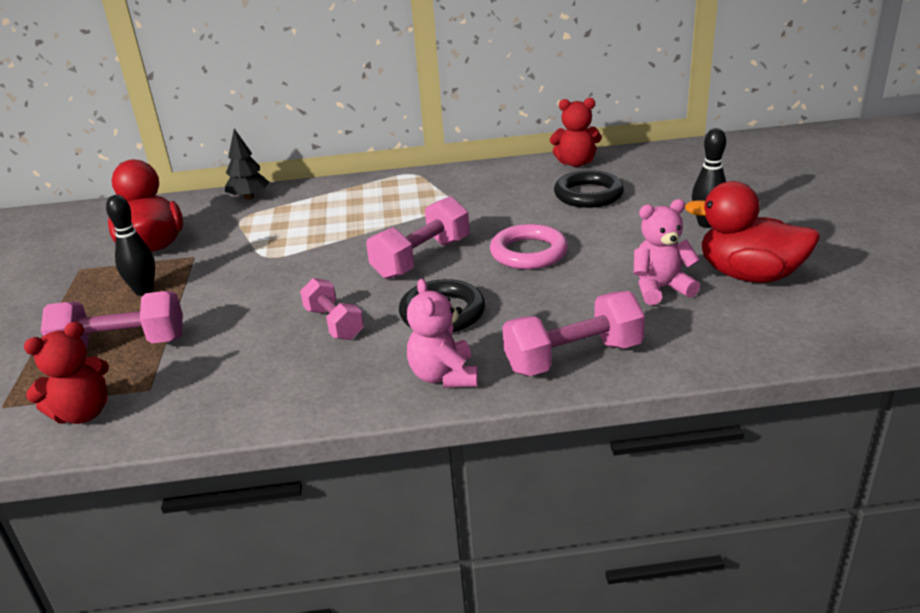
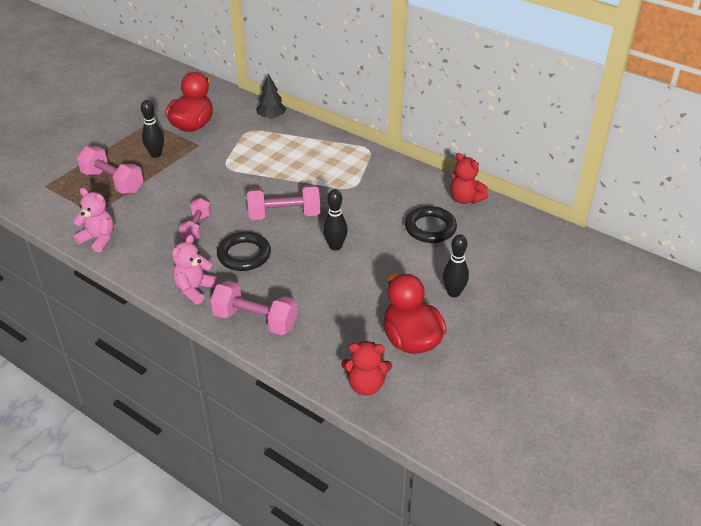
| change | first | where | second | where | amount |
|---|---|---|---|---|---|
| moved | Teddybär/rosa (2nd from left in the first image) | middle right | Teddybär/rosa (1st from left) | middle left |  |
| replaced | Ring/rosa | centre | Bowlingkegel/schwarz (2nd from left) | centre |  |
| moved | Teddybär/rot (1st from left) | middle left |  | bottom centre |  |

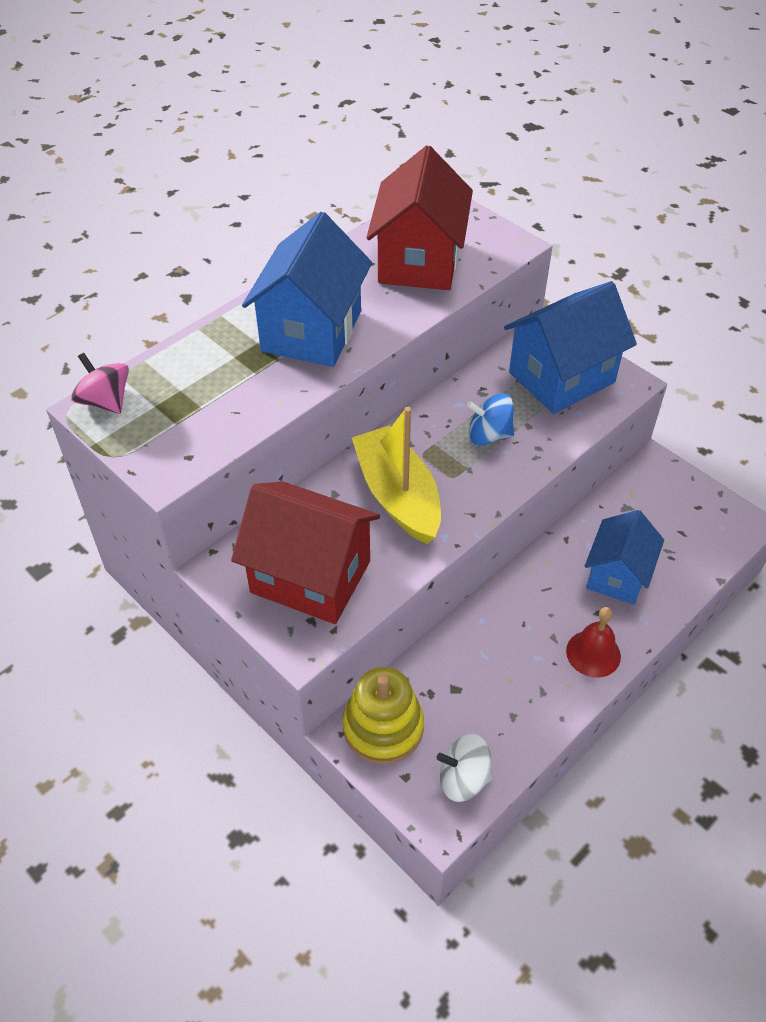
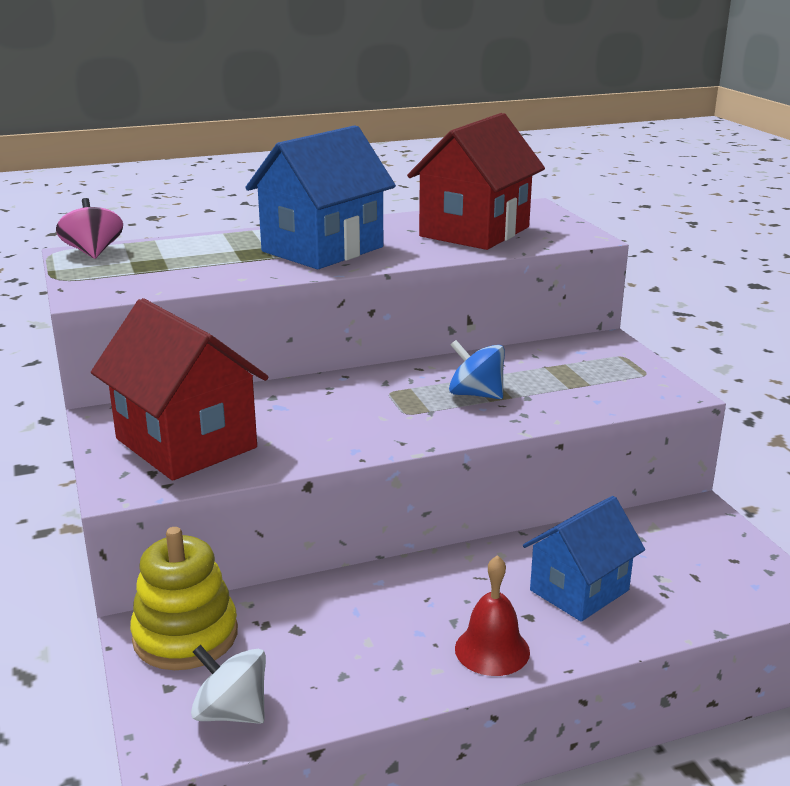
| change | first | where | second | where | amount |
|---|---|---|---|---|---|
| removed | Boot/gelb | centre |  |  |  |
| removed | Haus/blau (2nd from left) | middle right |  |  |  |

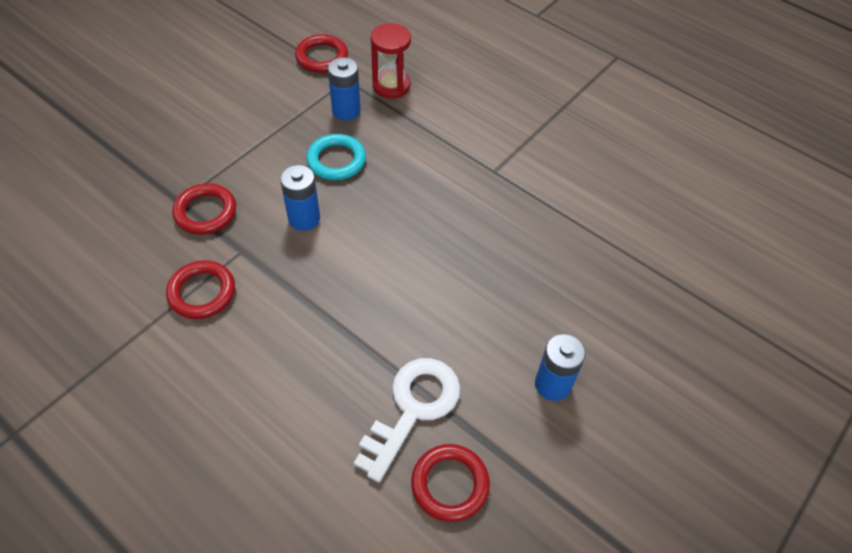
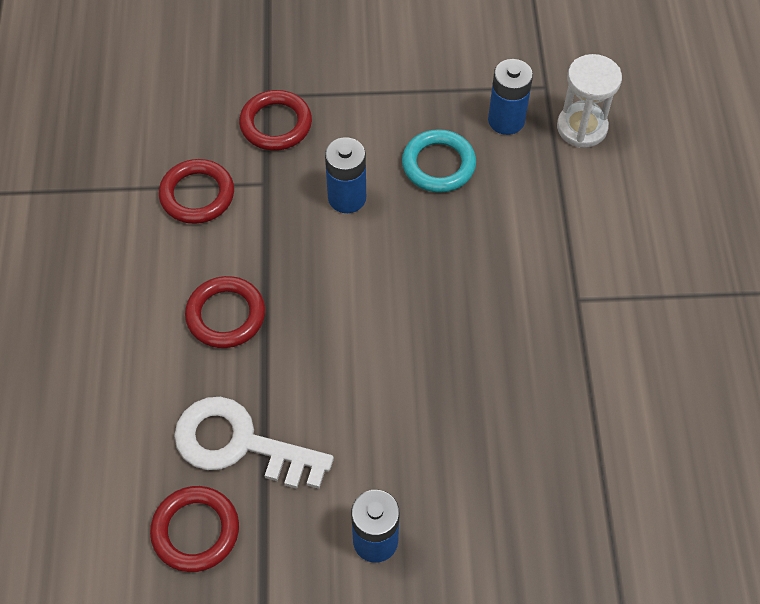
| change | first | where | second | where | amount |
|---|---|---|---|---|---|
| turned | Schlüssel/weiß | bottom centre |  | bottom centre | 150 degrees counterclockwise |
| moved | Ring/rot (3rd from left) | top centre |  | middle left |  |
| recoloured | Sanduhr/rot | top centre | Sanduhr/weiß | top right |  |

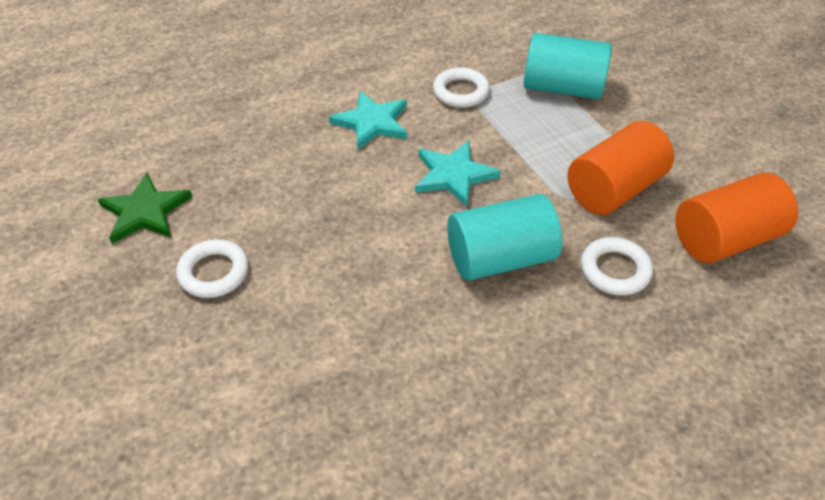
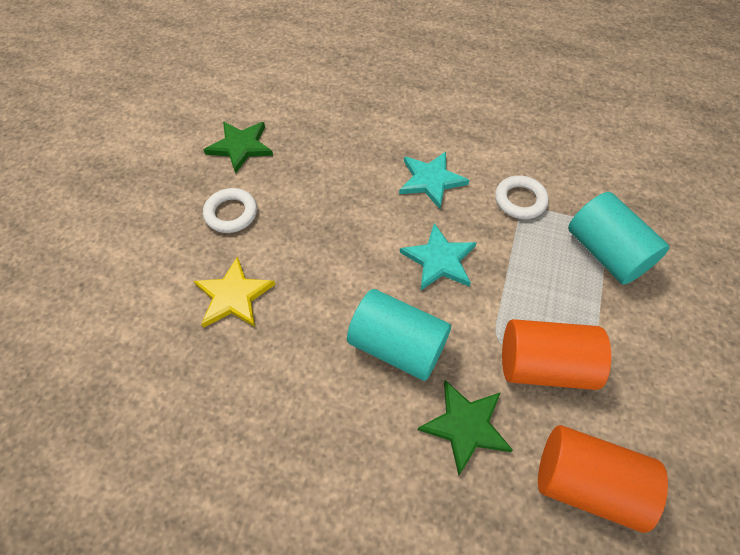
| change | first | where | second | where | amount |
|---|---|---|---|---|---|
| added |  |  | Stern/gelb | middle left |  |
| replaced | Ring/weiß (3rd from left) | middle right | Stern/grün (2nd from left) | bottom centre |  |

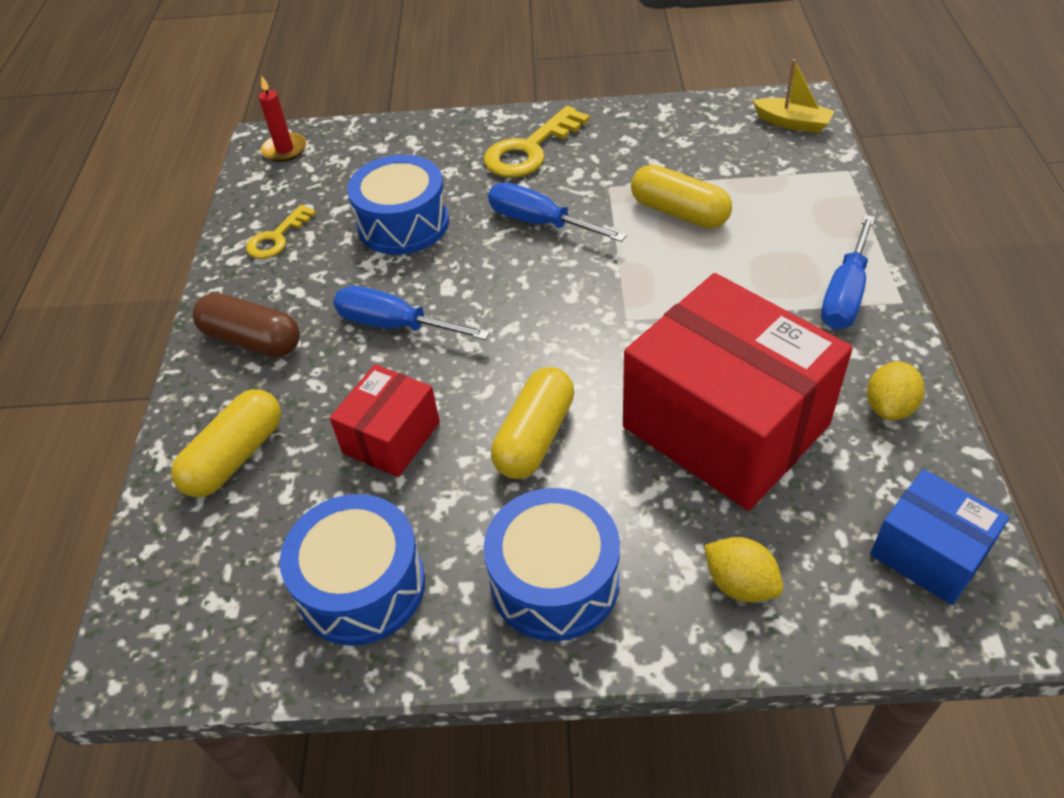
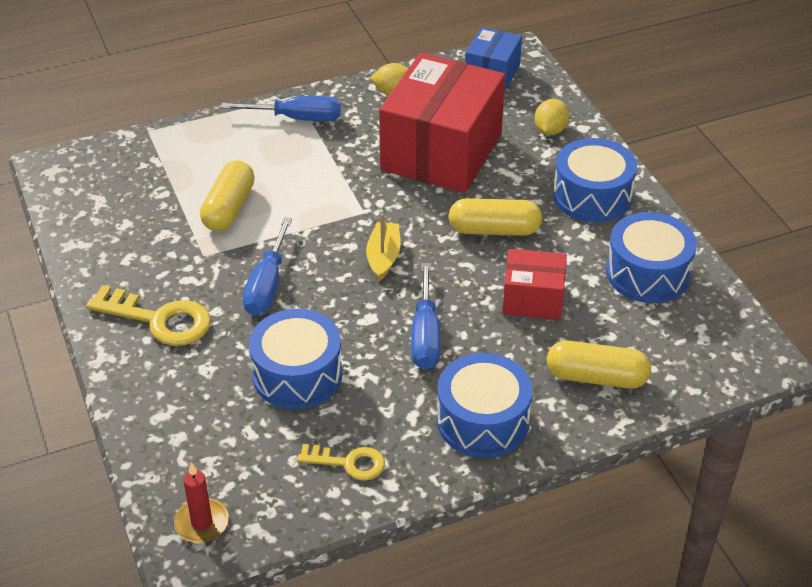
| change | first | where | second | where | amount |
|---|---|---|---|---|---|
| moved | Boot/gelb | top right |  | centre |  |
| replaced | Kapsel/braun | middle left | Trommel/blau (2nd from left) | bottom centre |  |

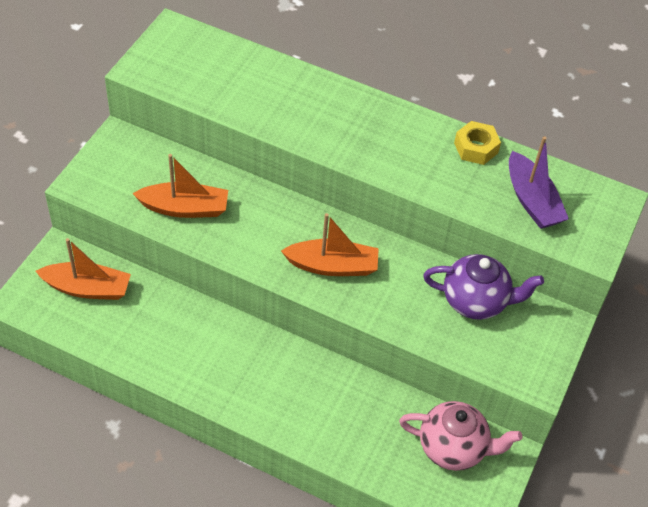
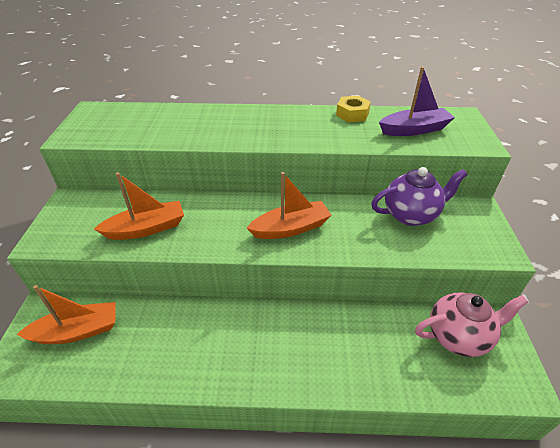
| change | first | where | second | where | amount |
|---|---|---|---|---|---|
| turned | Boot/lila | middle right |  | top right | 60 degrees counterclockwise |

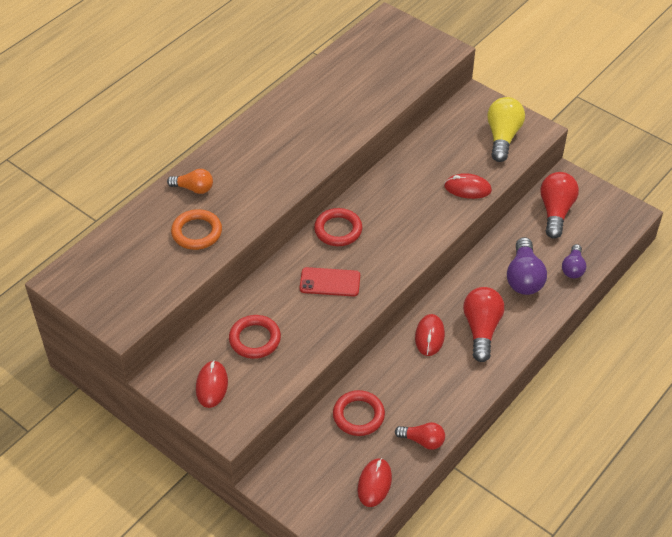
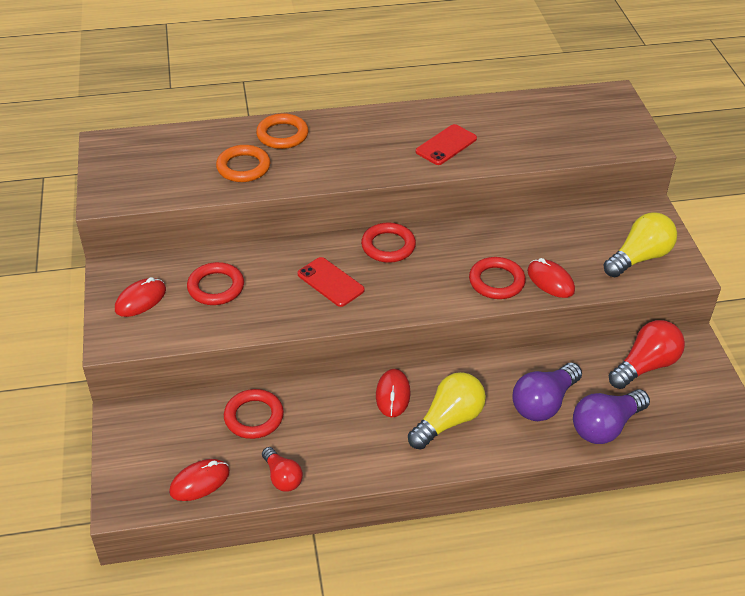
| change | first | where | second | where | amount |
|---|---|---|---|---|---|
| replaced | Glühbirne/orange | middle left | Ring/orange (2nd from left) | top centre |  |
| turned | Computermaus/rot (3rd from left) | centre |  | centre | 45 degrees counterclockwise |
| recoloured | Glühbirne/rot (2nd from left) | middle right | Glühbirne/gelb (1st from left) | bottom centre |  |
| added |  |  | Handy/rot (2nd from left) | top centre |  |
| added |  |  | Ring/rot (4th from left) | middle right |  |
| resized | Glühbirne/lila (2nd from left) | middle right |  | bottom right | x1.63 |

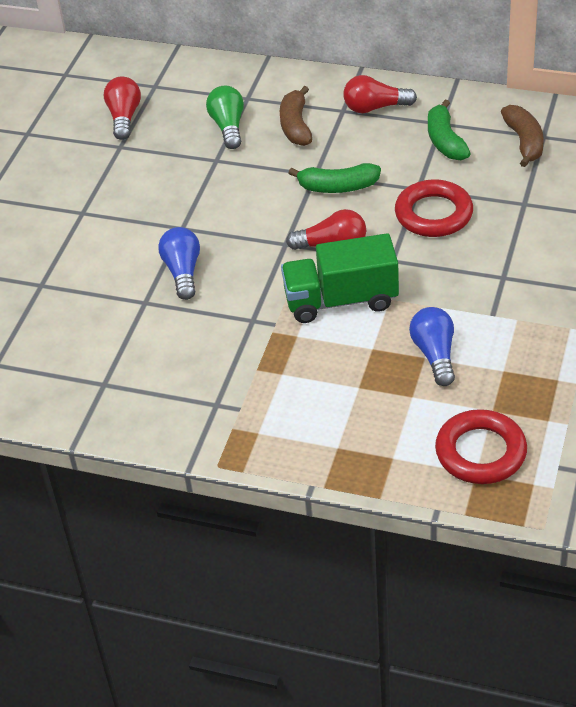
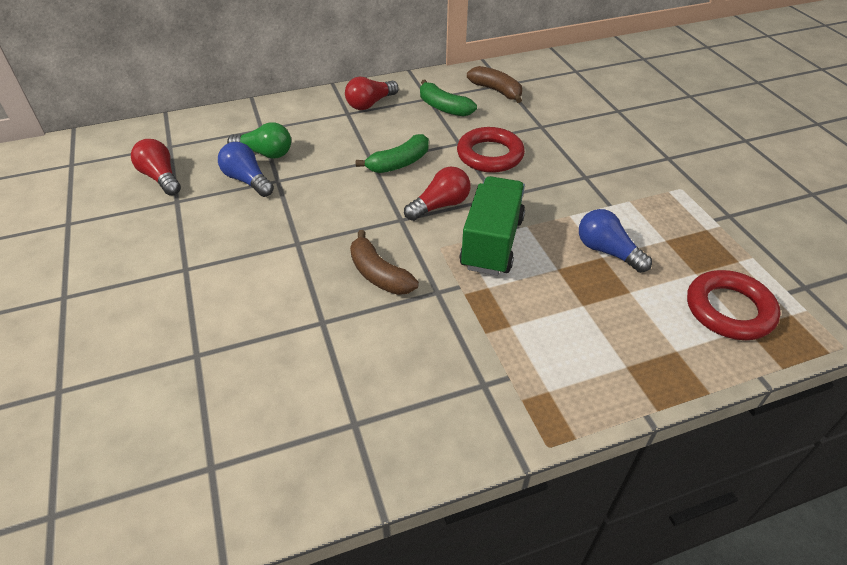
| change | first | where | second | where | amount |
|---|---|---|---|---|---|
| moved | Glühbirne/blau (1st from left) | middle left |  | top left |  |
| turned | Glühbirne/grün | top centre |  | top left | 150 degrees clockwise |
| moved | Banane/braun (1st from left) | top centre |  | centre |  |
| turned | Lastwagen/grün | centre |  | centre | 150 degrees clockwise |

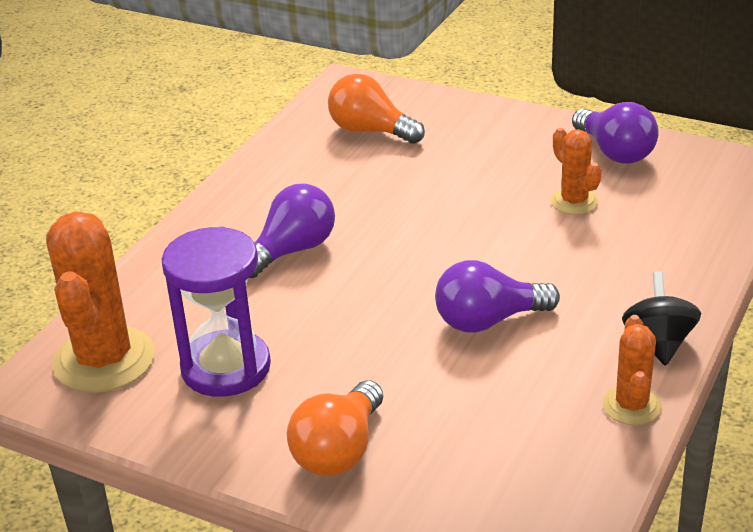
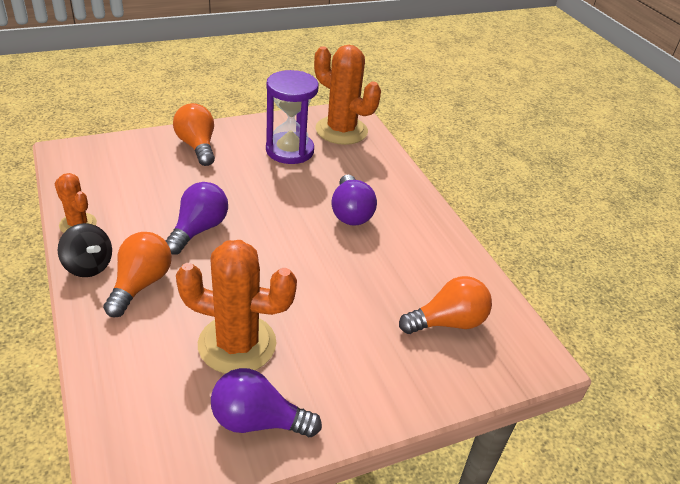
| change | first | where | second | where | amount |
|---|---|---|---|---|---|
| added |  |  | Glühbirne/orange (1st from left) | middle left |  |
| resized | Kaktus/orange (2nd from left) | top right |  | centre | x1.86 |

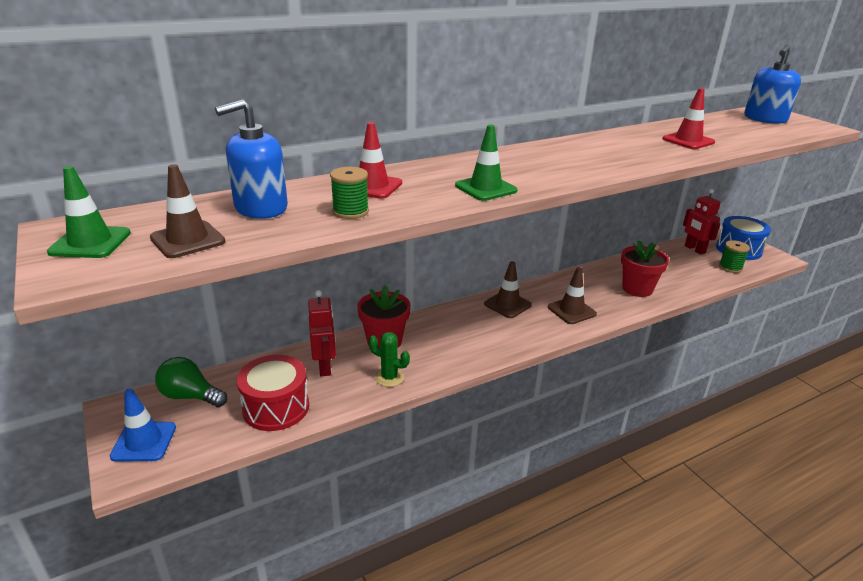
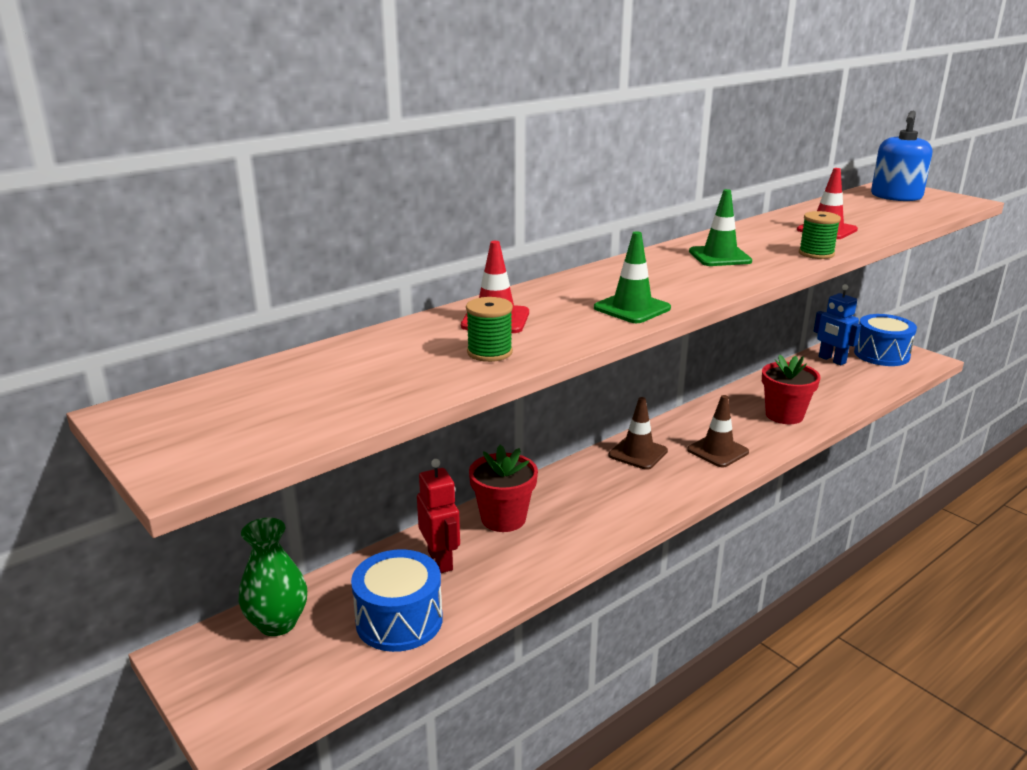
| change | first | where | second | where | amount |
|---|---|---|---|---|---|
| replaced | Glühbirne/grün | middle left | Vase/grün | bottom left |  |
| recoloured | Trommel/rot | bottom left | Trommel/blau (1st from left) | bottom centre |  |
| moved | Leitkegel/grün (1st from left in the first image) | middle left | Leitkegel/grün (2nd from left) | top right |  |
| moved | Garnrolle/grün (2nd from left) | middle right |  | top right |  |
| recoloured | Roboter/rot (2nd from left) | middle right | Roboter/blau | middle right |  |
| removed | Leitkegel/blau | bottom left |  |  |  |
| removed | Leitkegel/braun (1st from left) | middle left |  |  |  |
| removed | Seifenspender/blau (1st from left) | top left |  |  |  |
| removed | Kaktus/grün | centre |  |  |  |

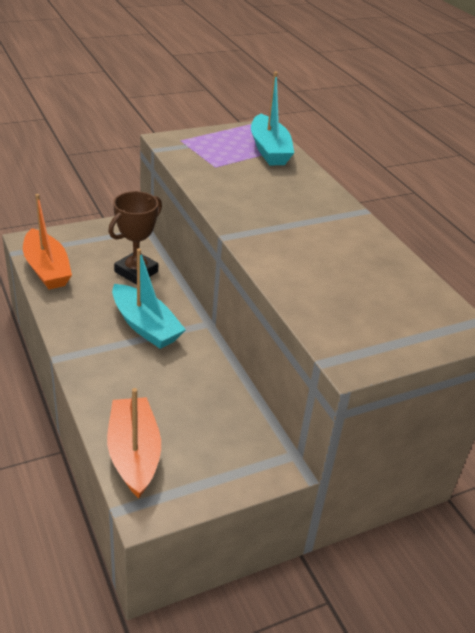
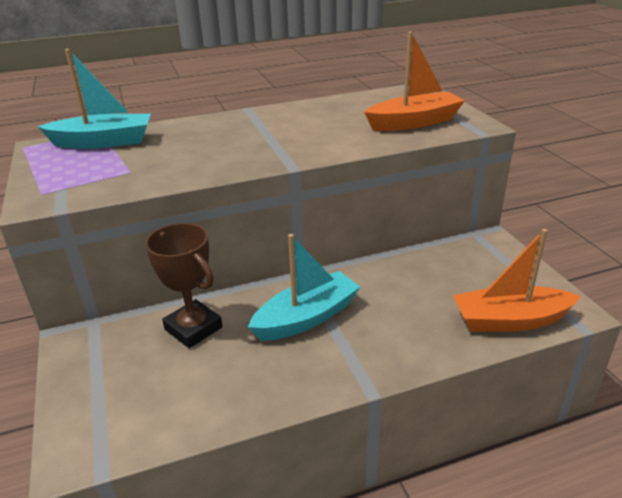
| change | first | where | second | where | amount |
|---|---|---|---|---|---|
| moved | Boot/orange (1st from left) | middle left |  | top centre |  |

